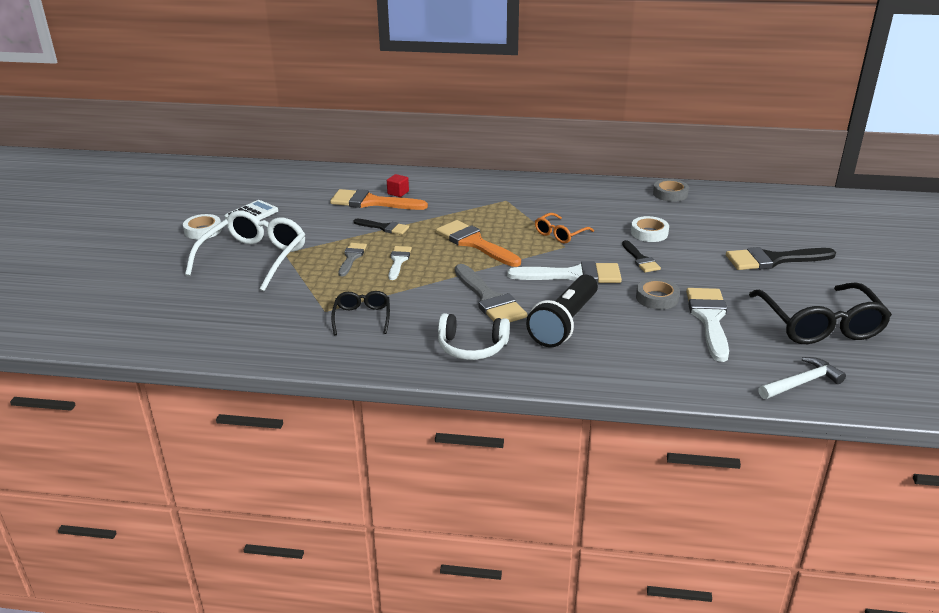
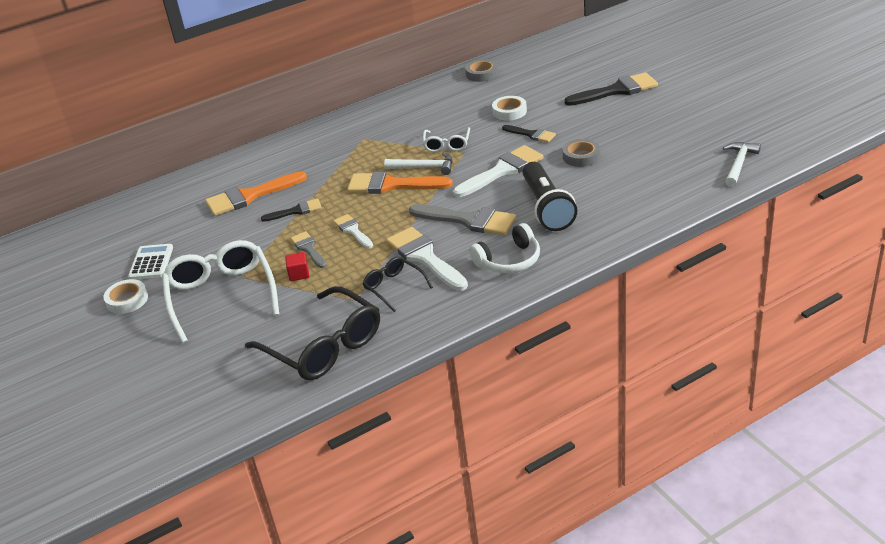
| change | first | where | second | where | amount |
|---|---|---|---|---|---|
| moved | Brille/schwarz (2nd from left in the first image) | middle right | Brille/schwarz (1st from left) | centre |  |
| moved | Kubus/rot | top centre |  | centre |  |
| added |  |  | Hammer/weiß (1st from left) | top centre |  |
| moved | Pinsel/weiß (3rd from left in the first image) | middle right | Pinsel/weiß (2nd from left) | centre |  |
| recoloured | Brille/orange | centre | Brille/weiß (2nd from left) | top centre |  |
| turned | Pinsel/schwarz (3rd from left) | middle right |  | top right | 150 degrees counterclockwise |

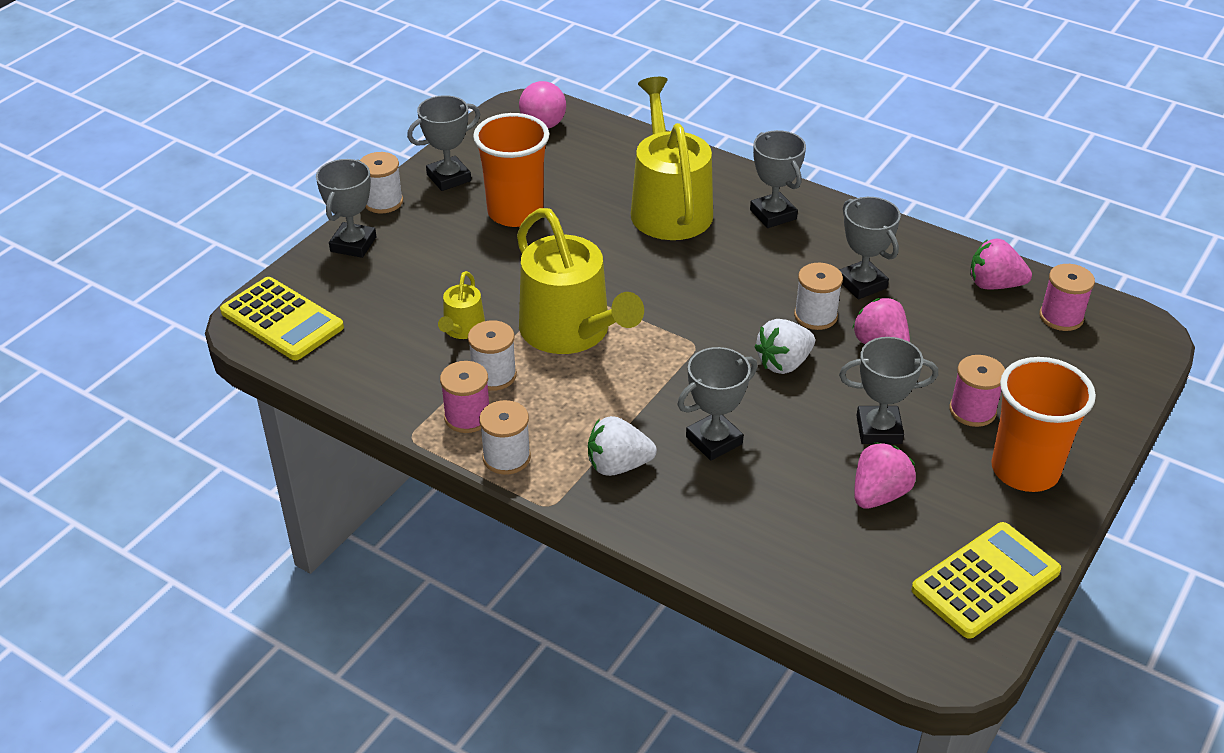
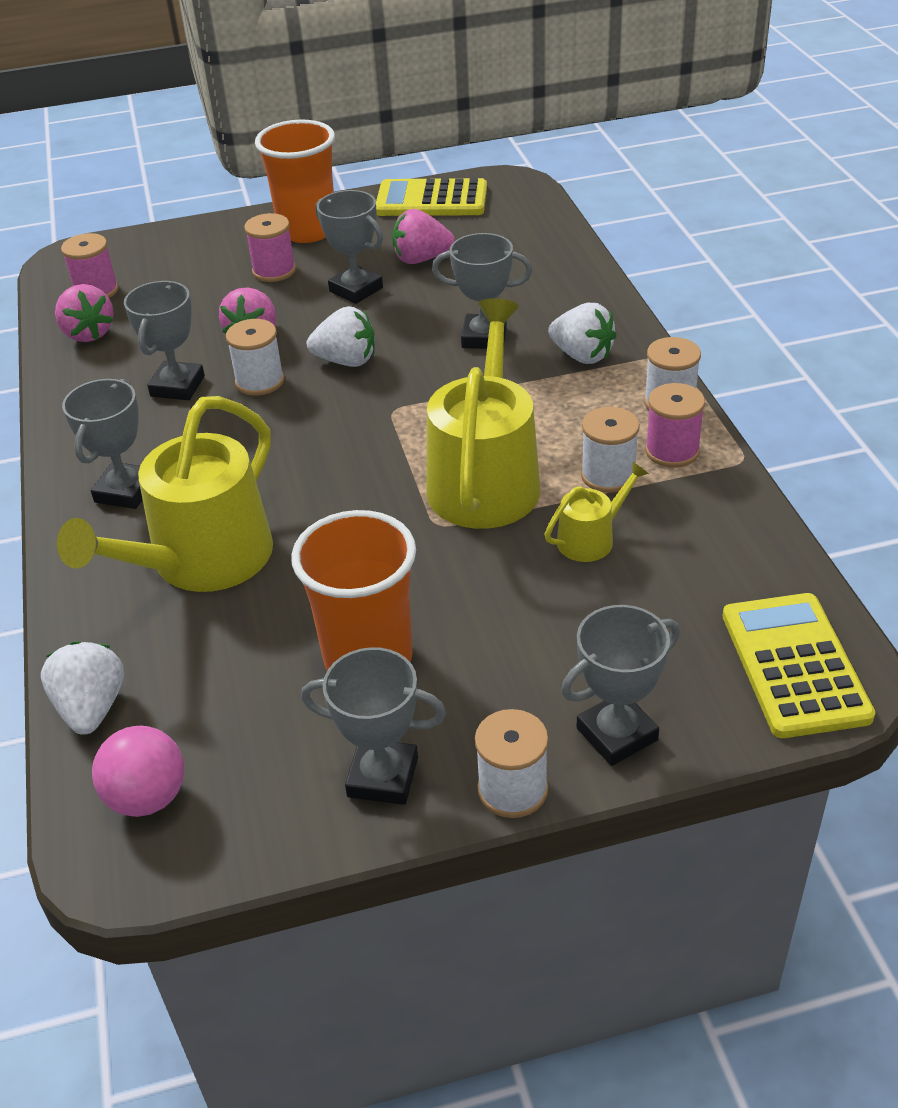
| change | first | where | second | where | amount |
|---|---|---|---|---|---|
| added |  |  | Erdbeere/weiß (1st from left) | middle left |  |

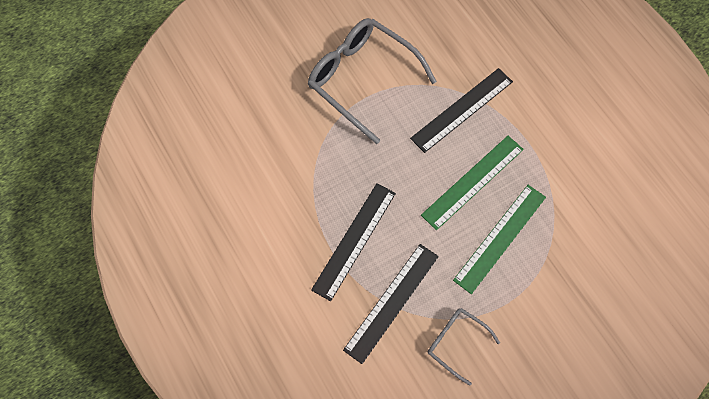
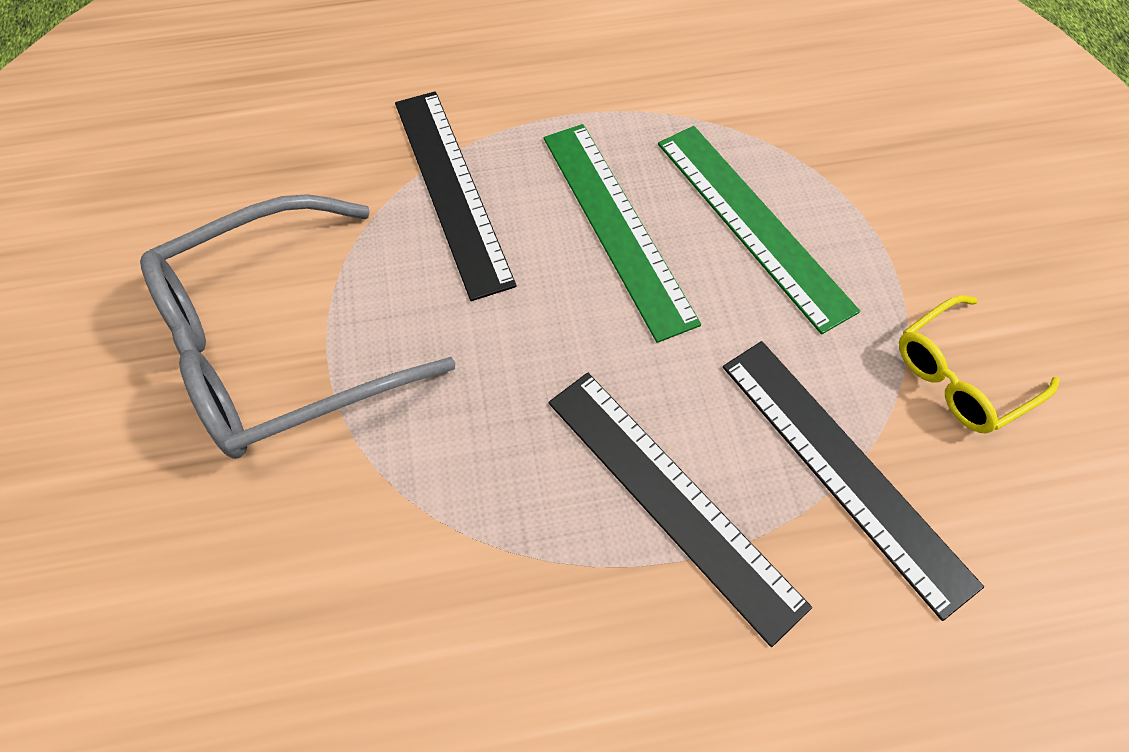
| change | first | where | second | where | amount |
|---|---|---|---|---|---|
| recoloured | Brille/grau (2nd from left) | bottom centre | Brille/gelb | middle right |  |

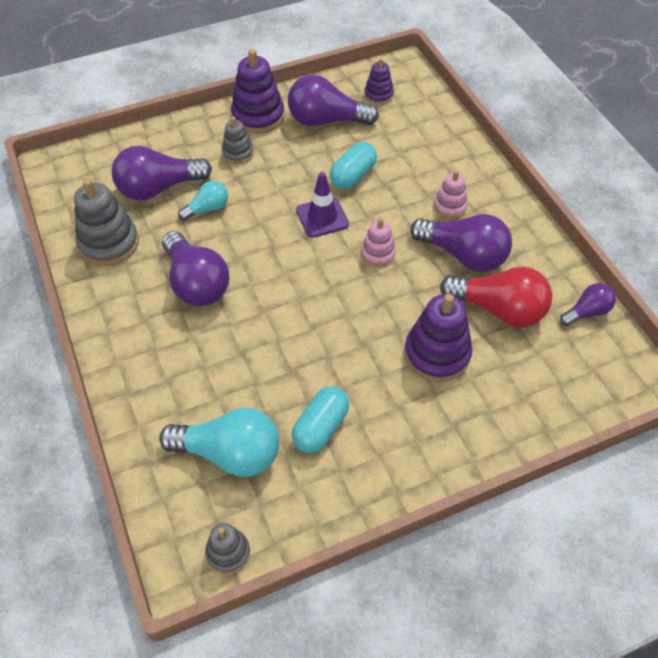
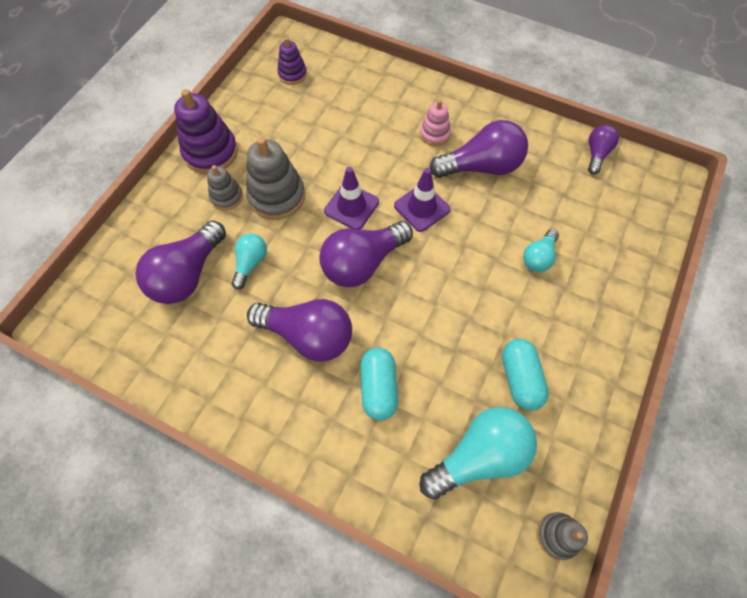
| change | first | where | second | where | amount |
|---|---|---|---|---|---|
| moved | Stapelspielzeug/grau (1st from left in the first image) | middle left | Stapelspielzeug/grau (2nd from left) | top centre |  |
| moved | Glühbirne/lila (3rd from left) | top centre |  | centre |  |
| moved | Kapsel/türkis (2nd from left in the first image) | top centre | Kapsel/türkis (1st from left) | centre |  |
| replaced | Stapelspielzeug/rosa (1st from left) | centre | Leitkegel/lila (2nd from left) | centre |  |
| replaced | Stapelspielzeug/lila (3rd from left) | centre | Glühbirne/türkis (3rd from left) | middle right |  |
| removed | Glühbirne/rot | middle right |  |  |  |

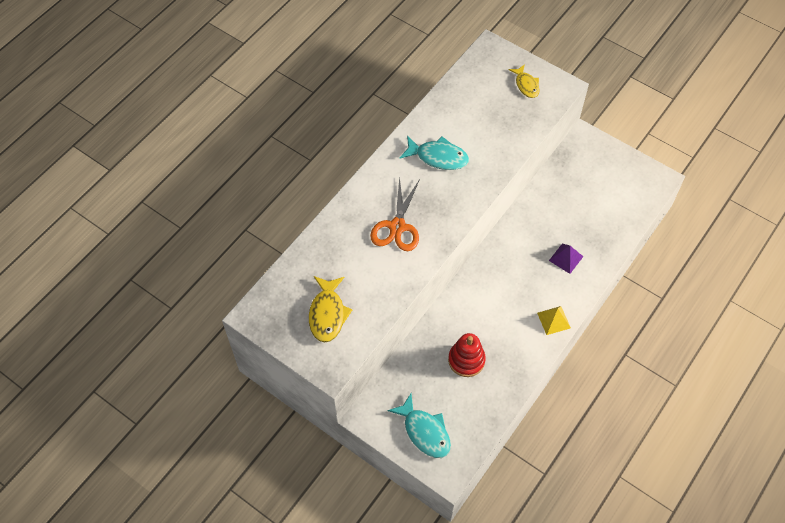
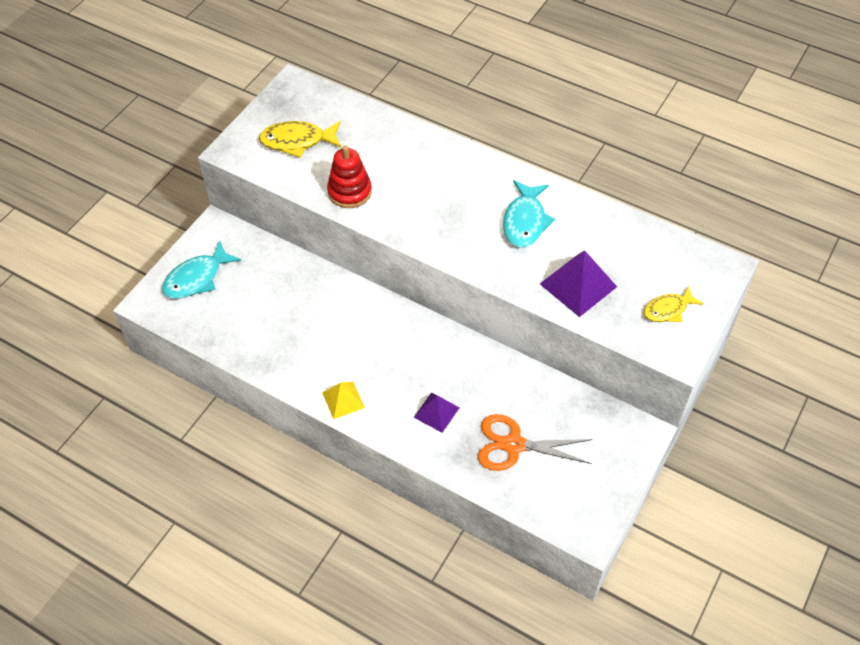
| change | first | where | second | where | amount |
|---|---|---|---|---|---|
| moved | Stapelspielzeug/rot | bottom centre |  | top centre |  |
| moved | Schere/orange | centre |  | bottom centre |  |
| added |  |  | Pyramide/lila (2nd from left) | middle right |  |

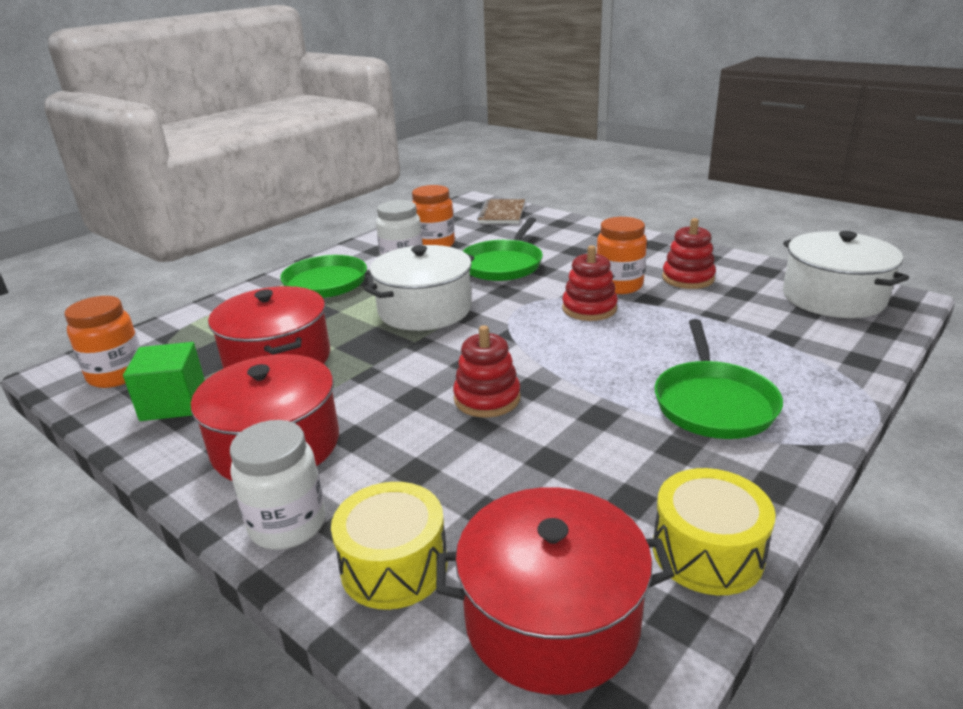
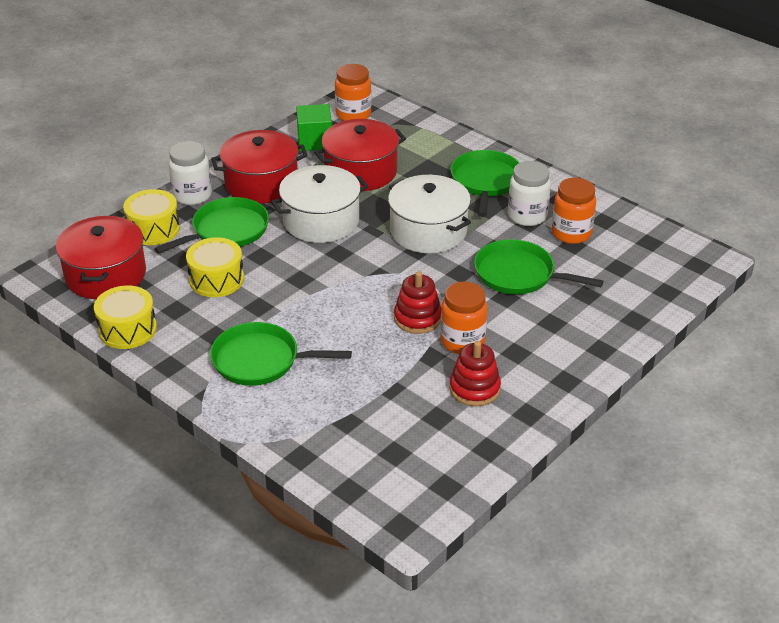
| change | first | where | second | where | amount |
|---|---|---|---|---|---|
| added |  |  | Pfanne/grün (1st from left) | middle left |  |
| added |  |  | Trommel/gelb (3rd from left) | middle left |  |
| moved | Kochtopf/weiß (2nd from left in the first image) | middle right | Kochtopf/weiß (1st from left) | top centre |  |
| removed | Stapelspielzeug/rot (1st from left) | centre |  |  |  |
| removed | Notizbuch/braun | top centre |  |  |  |

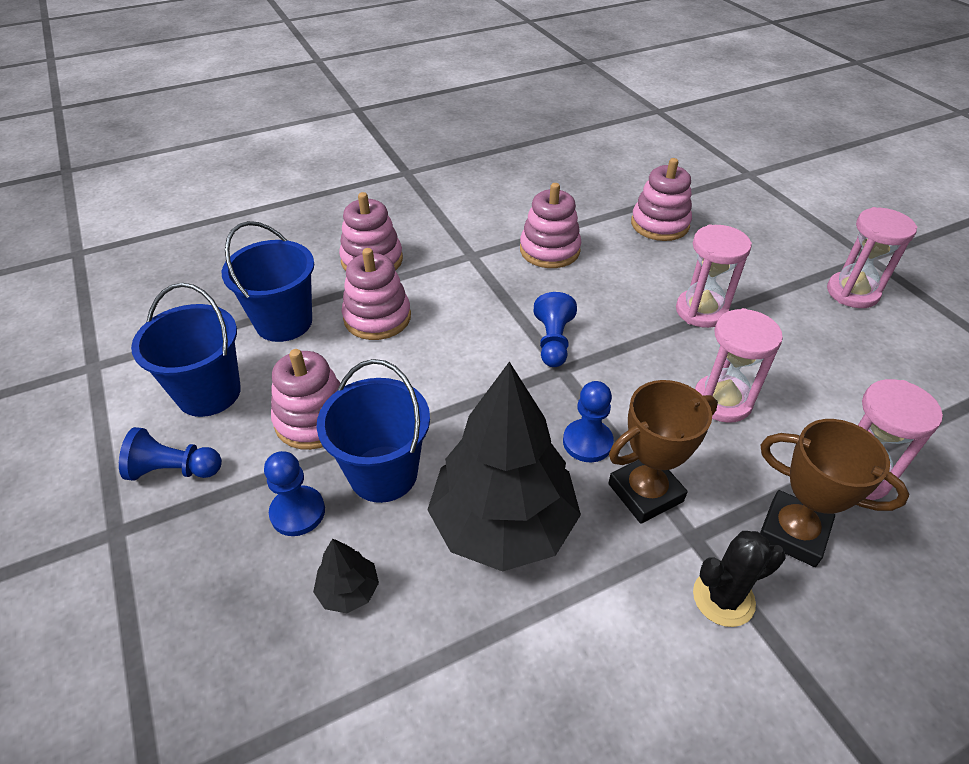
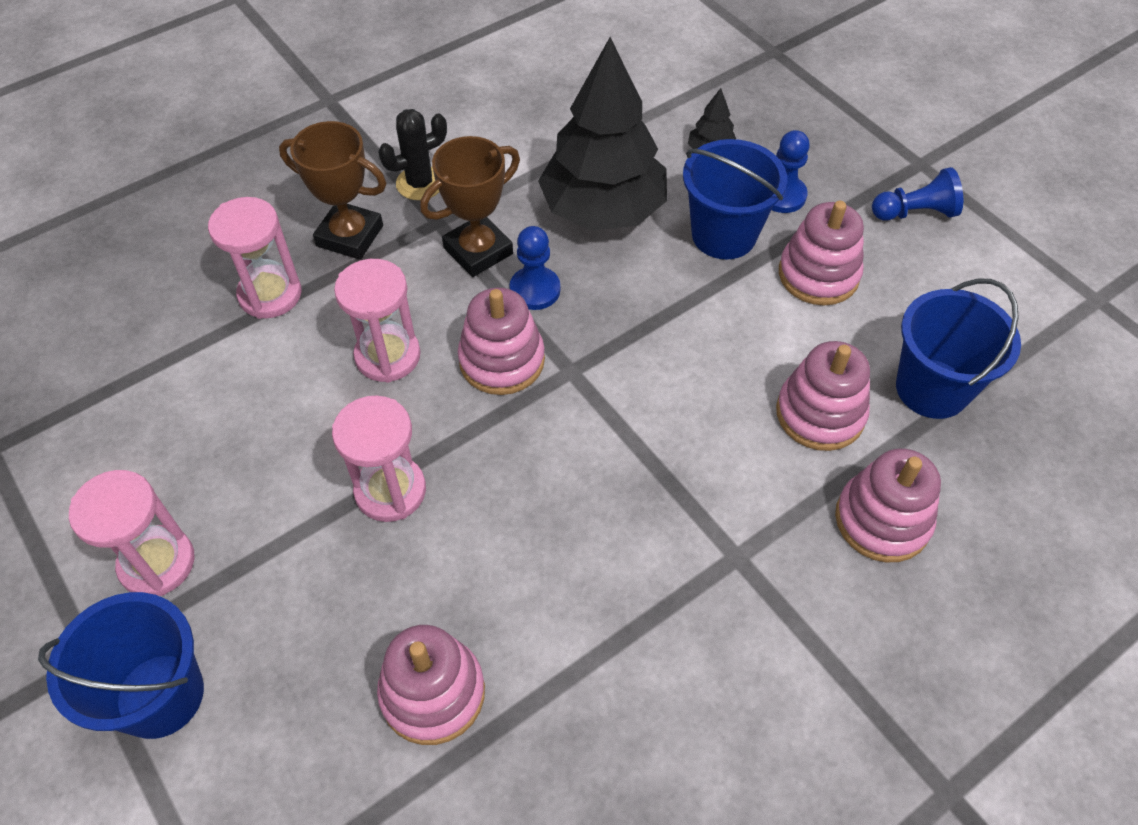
| change | first | where | second | where | amount |
|---|---|---|---|---|---|
| moved | Eimer/blau (1st from left) | middle left |  | bottom left |  |
| moved | Stapelspielzeug/rosa (4th from left in the first image) | top centre | Stapelspielzeug/rosa (2nd from left) | centre |  |
| removed | Bauer/blau (3rd from left) | centre |  |  |  |

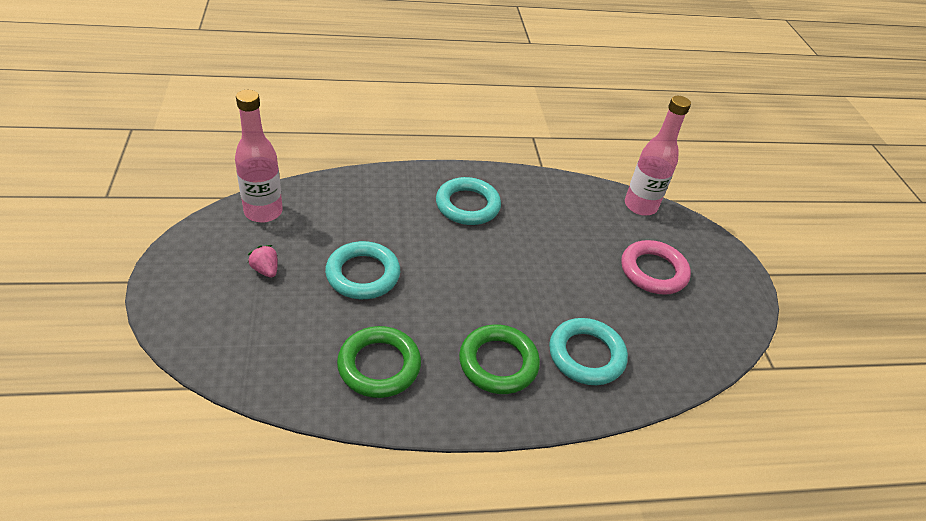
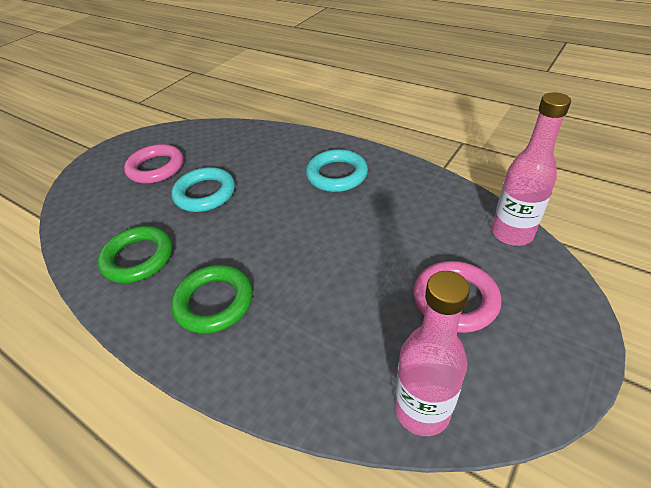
| change | first | where | second | where | amount |
|---|---|---|---|---|---|
| replaced | Erdbeere/rosa | middle left | Ring/rosa (1st from left) | middle left |  |
| moved | Flasche/rosa (1st from left) | top left |  | bottom centre |  |
| removed | Ring/türkis (3rd from left) | bottom centre |  |  |  |

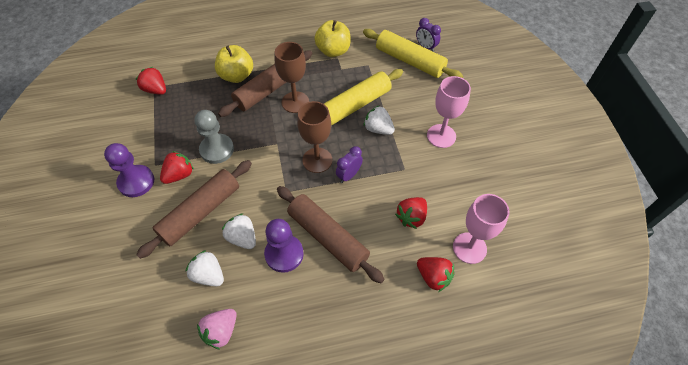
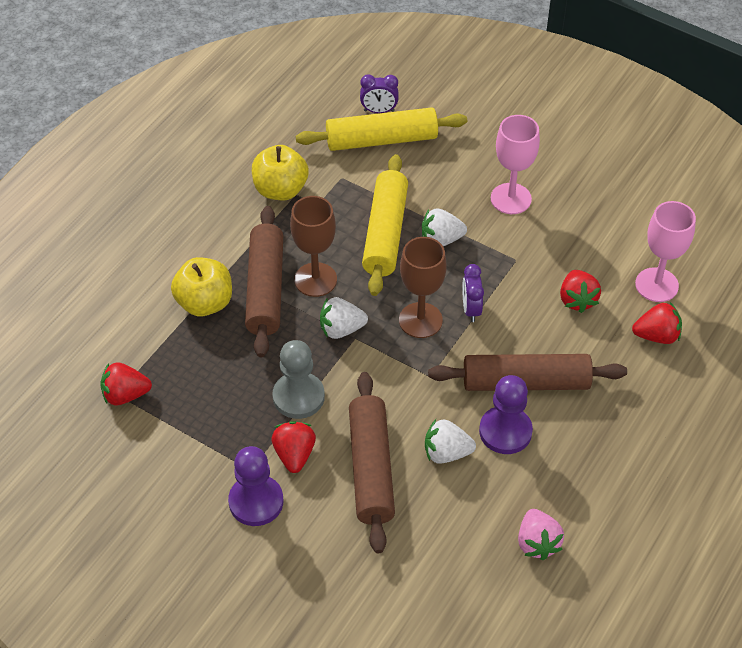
| change | first | where | second | where | amount |
|---|---|---|---|---|---|
| moved | Erdbeere/weiß (1st from left) | bottom left |  | centre |  |

